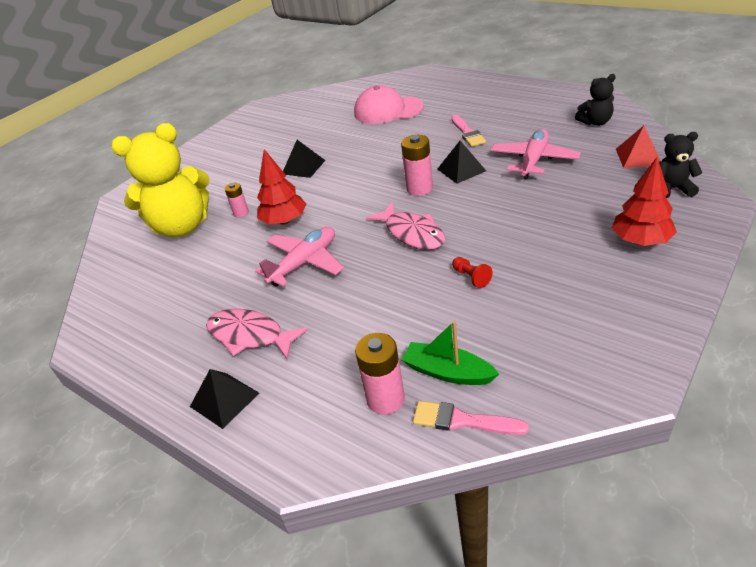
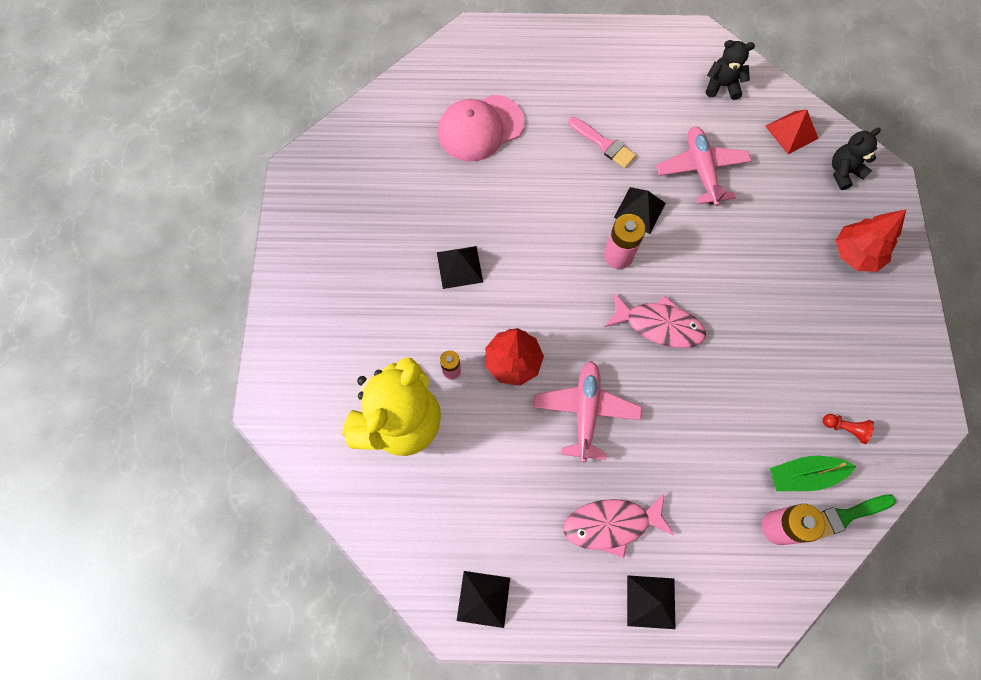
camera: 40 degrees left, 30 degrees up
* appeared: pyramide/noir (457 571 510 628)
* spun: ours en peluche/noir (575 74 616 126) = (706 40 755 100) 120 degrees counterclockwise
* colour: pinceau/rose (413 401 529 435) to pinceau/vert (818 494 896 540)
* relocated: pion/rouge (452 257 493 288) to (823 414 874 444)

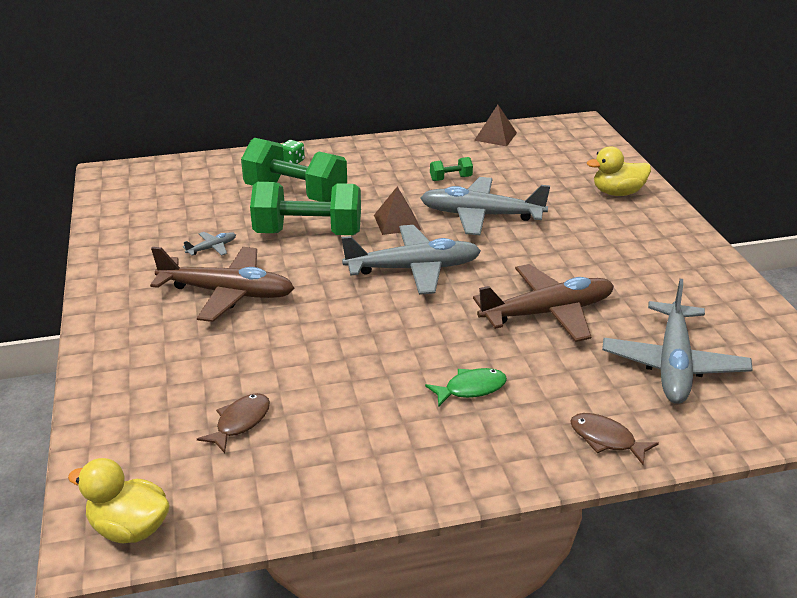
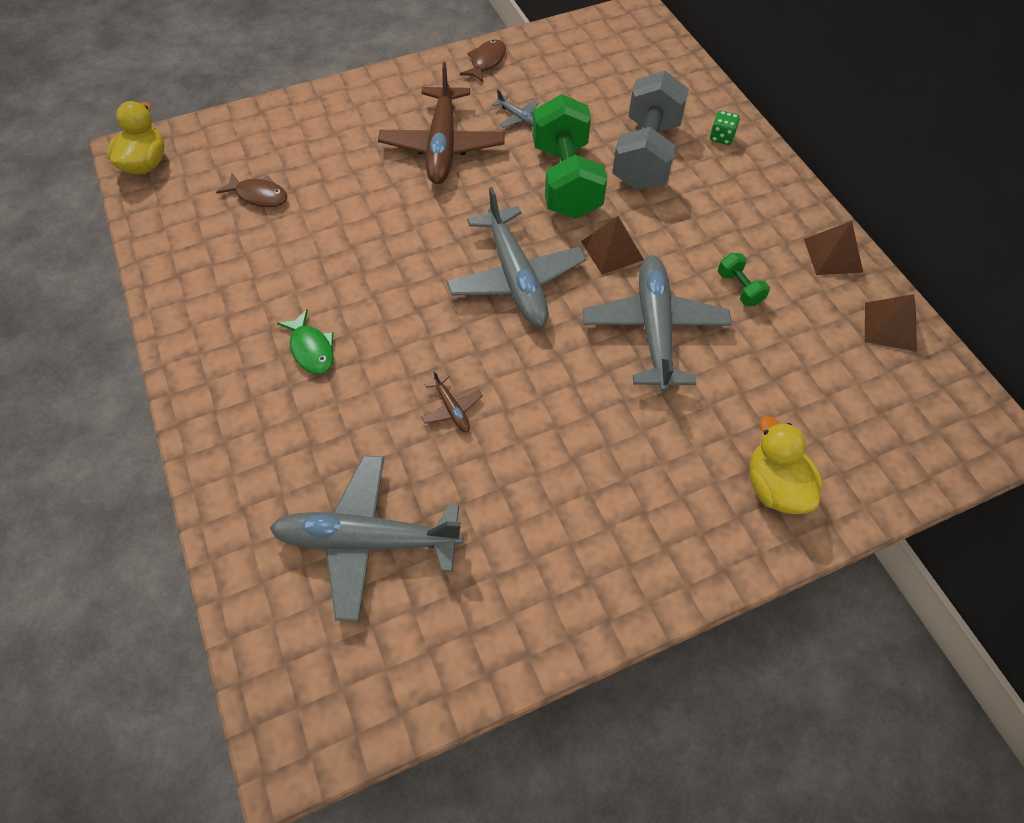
camera: 80 degrees right, 25 degrees up
* size: avion/marron (473 264 614 342) = (421 369 483 432) x0.42
* relocated: poisson/marron (570 413 659 465) to (460 39 506 82)
* colour: haltère/vert (241 138 347 202) to haltère/gris (612 71 689 190)
* appeared: pyramide/marron (804 221 863 275)

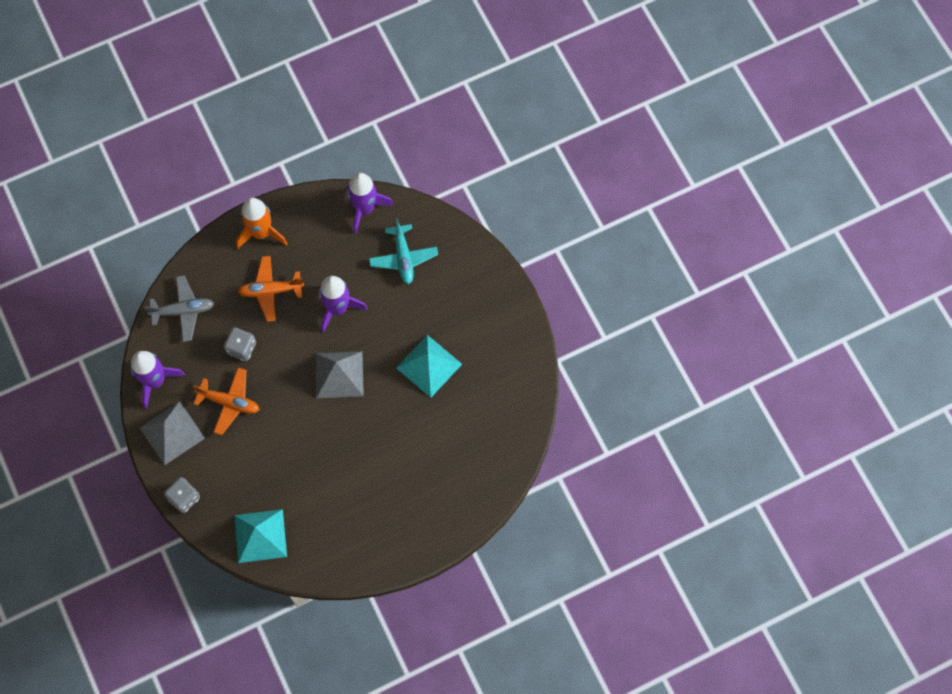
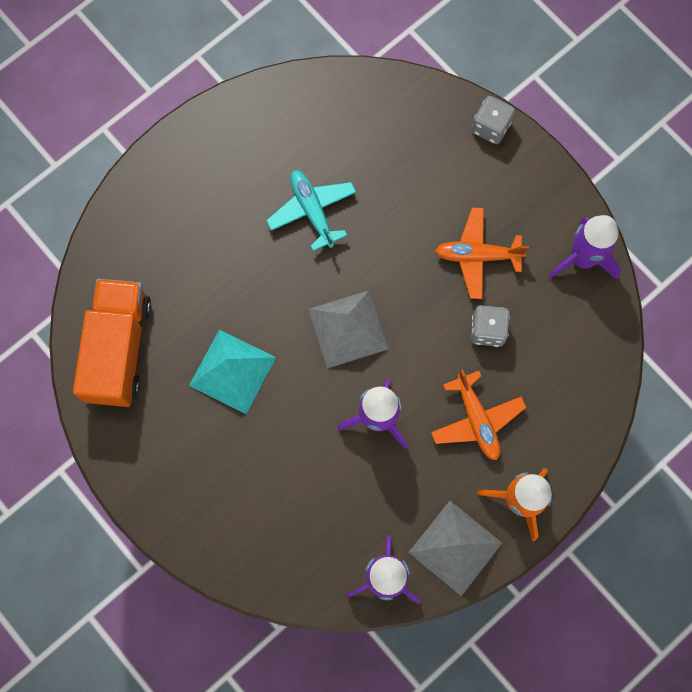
camera: 165 degrees right, 5 degrees up
* appeared: camion/orange (73 279 151 407)
* relocated: avion/turquoise (369 218 438 284) to (266 170 356 251)
* relocated: pyramide/gris (139 401 205 465) to (408 501 502 596)
* spun: avion/orange (238 256 304 322) = (431 369 527 460) 90 degrees clockwise
* missing: avion/gris (145 275 214 342)
* missing: pyramide/turquoise (234 509 287 563)

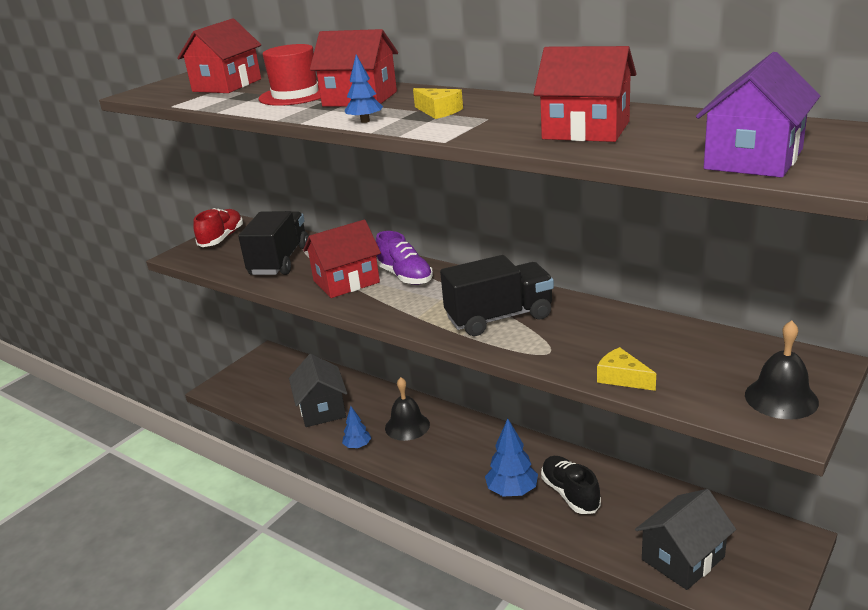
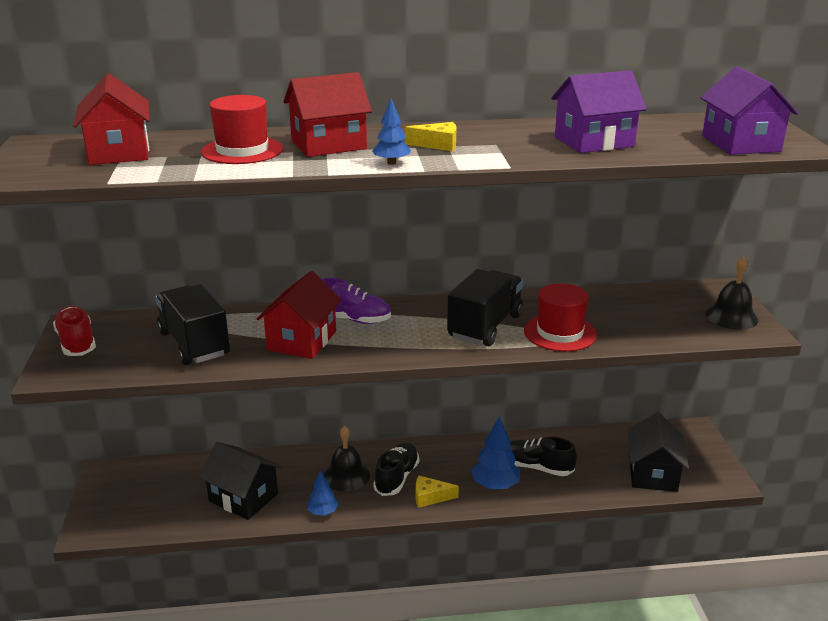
camera: 45 degrees left, 0 degrees up
* appeared: chaussure/noir (373 443 419 496)
* relocated: fromage/jaune (597 347 656 391) to (416 476 459 508)
* appeared: chapeau/rouge (524 283 597 352)
* colour: maison/rouge (533 46 636 142) to maison/violet (551 70 647 153)

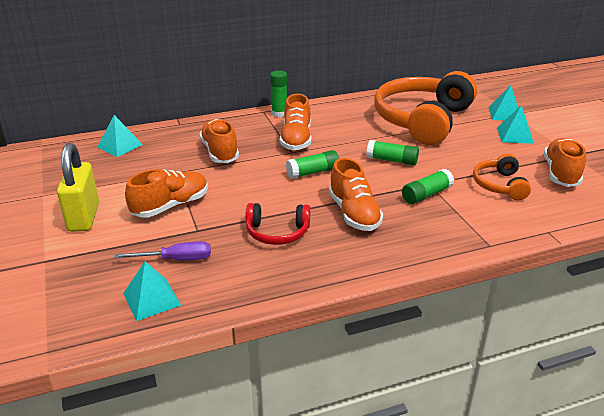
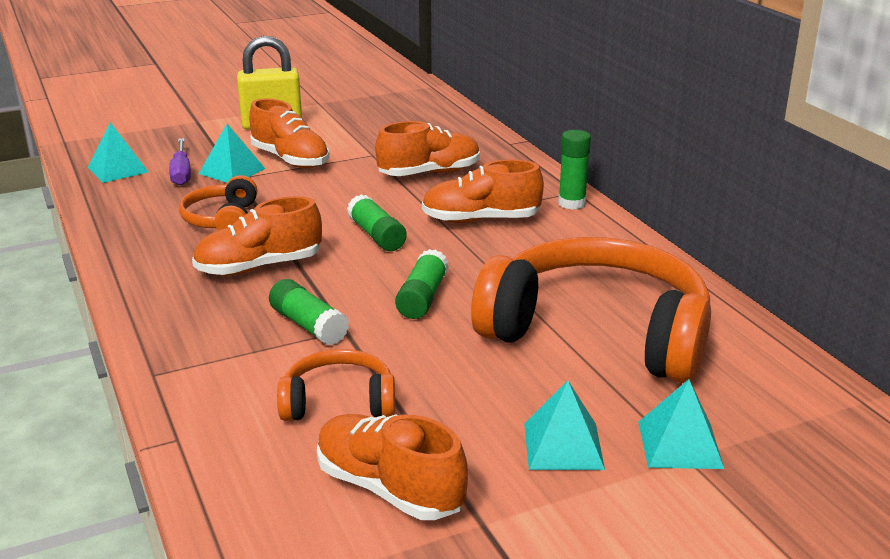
camera: 85 degrees right, 5 degrees down
* colour: casque audio/rouge (245 203 310 245) to casque audio/orange (179 175 258 230)
* relocated: pyramide/turquoise (97 115 143 157) to (199 124 266 183)
* spun: chaussure/orange (544 138 586 187) = (317 414 468 520) 150 degrees counterclockwise

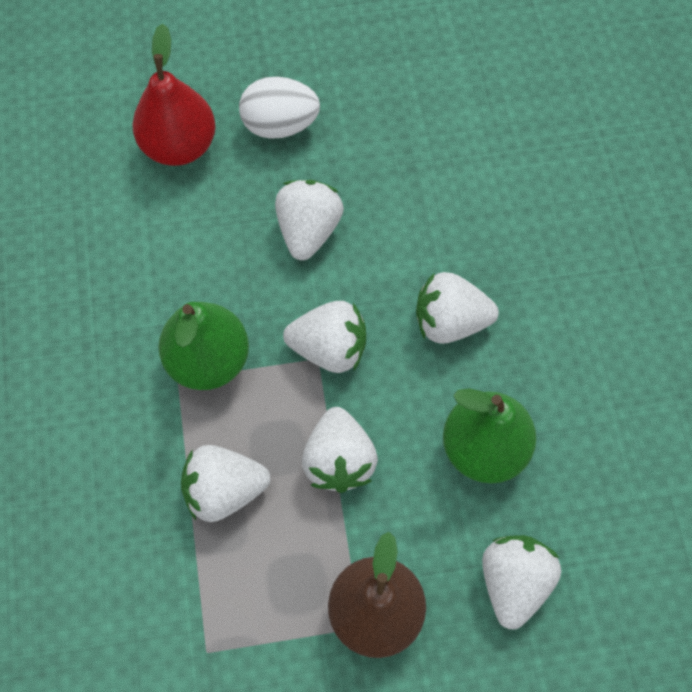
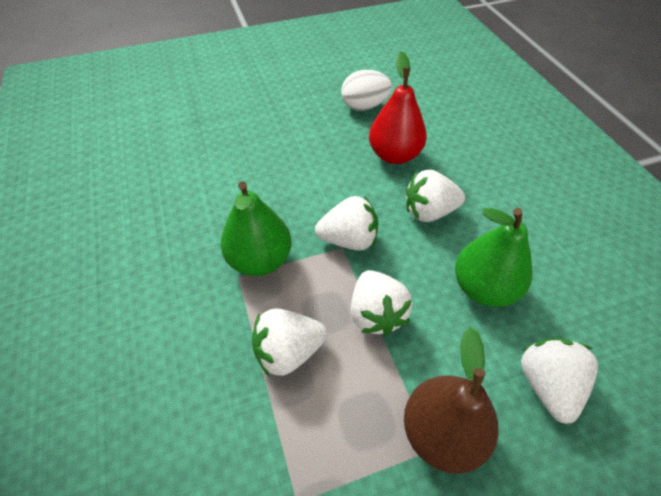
camera: 10 degrees left, 15 degrees down
* relocated: œuf/blanc (239 76 320 139) to (341 70 392 111)
* relocated: poire/rouge (132 23 216 166) to (369 51 427 164)
* missing: fraise/blanc (275 180 344 260)

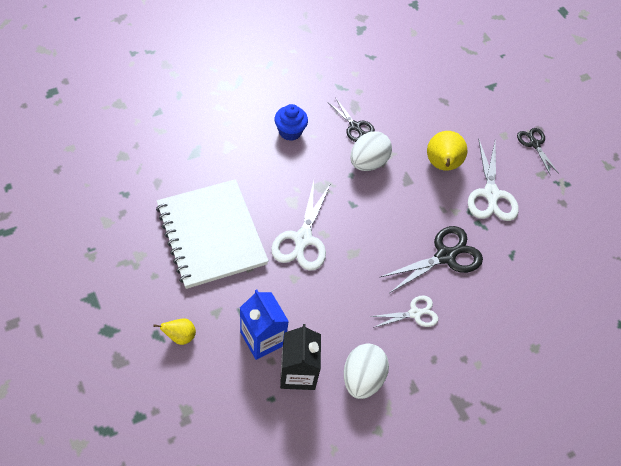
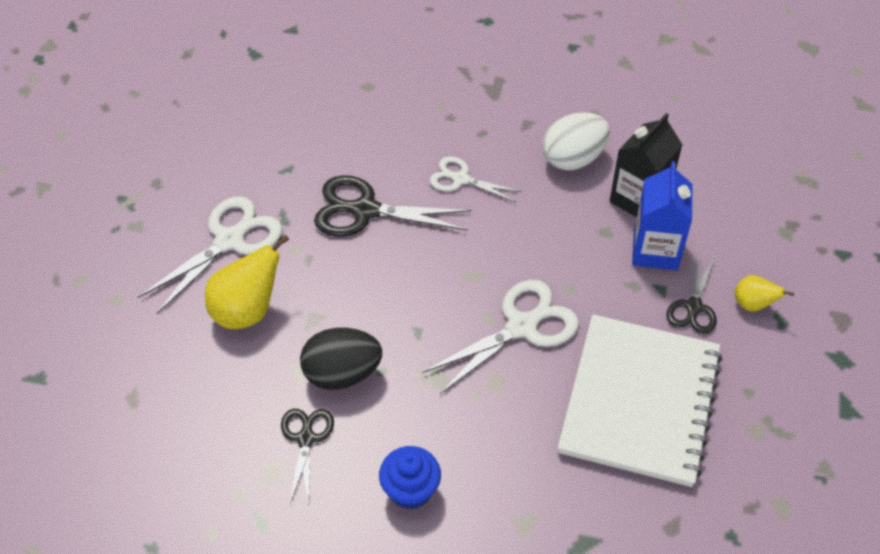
camera: 135 degrees left, 5 degrees down
* colour: œuf/blanc (350 131 392 171) to œuf/noir (300 327 382 390)
* relocated: ciseaux/noir (517 128 559 176) to (666 253 717 334)

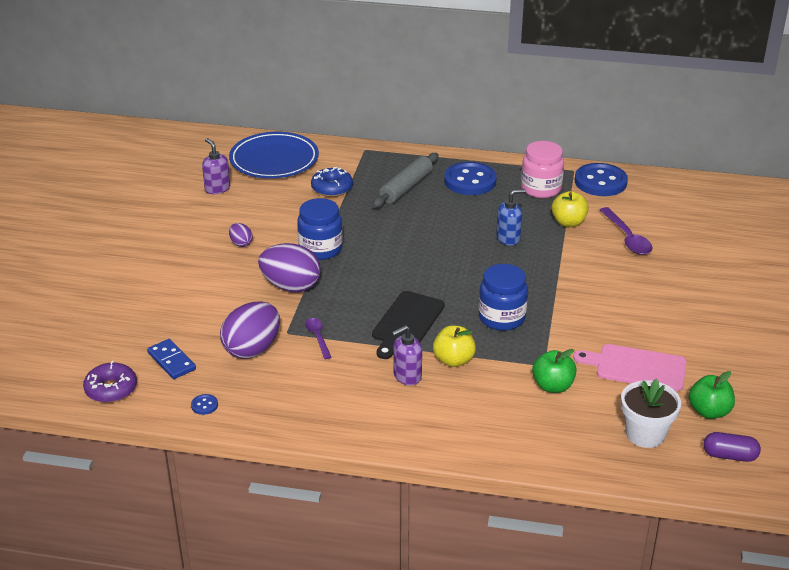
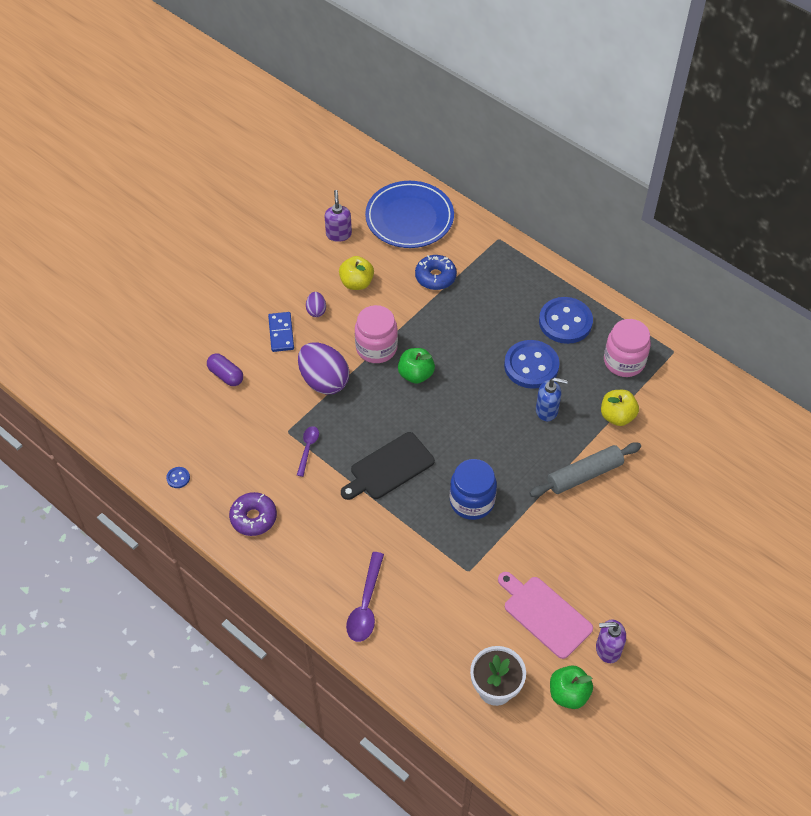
camera: 30 degrees right, 20 degrees up
* relocated: gélule/violet (703 432 761 462) to (207 353 243 386)
* relocated: beignet/violet (83 361 137 403) to (229 492 277 536)
* relocated: domino/bleu (147 339 196 379) to (268 312 294 352)
* relocated: pomme/jaune (433 326 476 367) to (339 256 374 290)
* relocated: cuillère/violet (600 207 652 255) to (346 552 384 642)
* colour: bocal/bleu (297 198 343 260) to bocal/rose (355 305 398 363)
* relocated: pomme/vert (532 349 577 393) to (398 348 435 384)
* relocated: bouton/bleu (575 163 628 196) to (504 340 559 389)
* relocated: rouleau à pâtisserie/gris (372 153 439 208) to (529 442 641 497)
* relocated: distributeur de savon/violet (392 325 422 385) to (596 620 626 663)
* missing: œuf/violet (220 301 280 359)

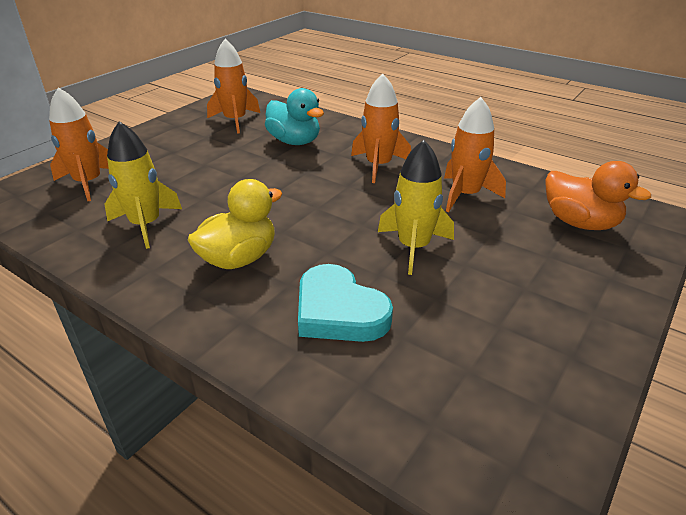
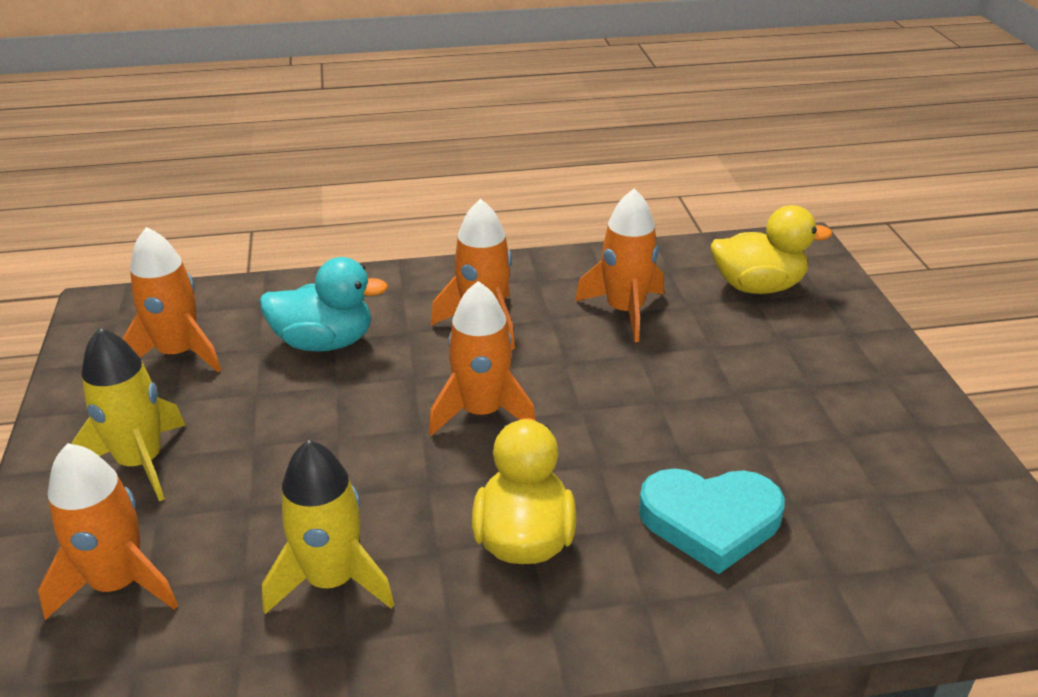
camera: 45 degrees left, 0 degrees up
* relocated: fusée/jaune (378 140 454 275) to (72 328 186 501)
* appeared: fusée/orange (429 281 536 436)
* colour: canard/orange (545 161 651 230) to canard/jaune (711 205 832 294)

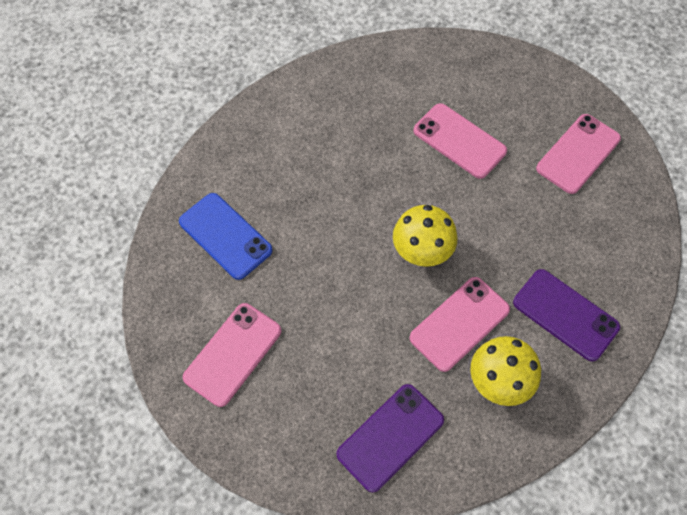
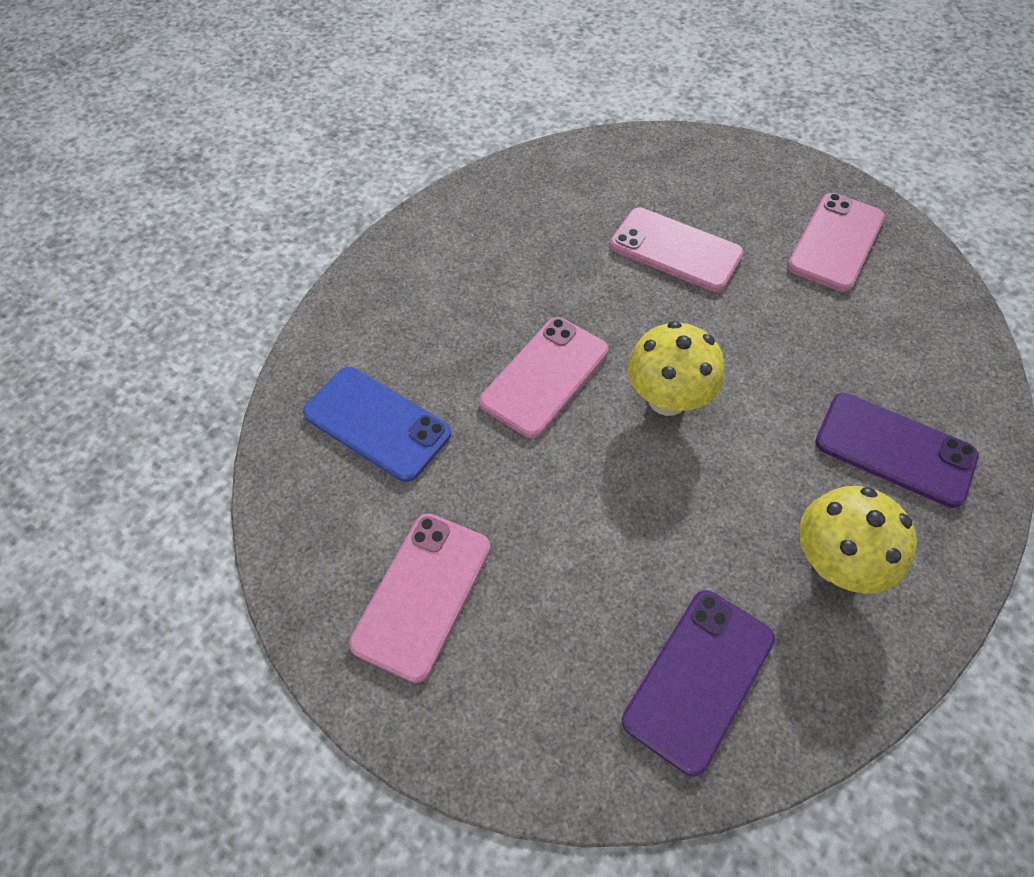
camera: 10 degrees left, 5 degrees down
* relocated: téléphone/rose (410 277 510 372) to (479 317 608 438)

